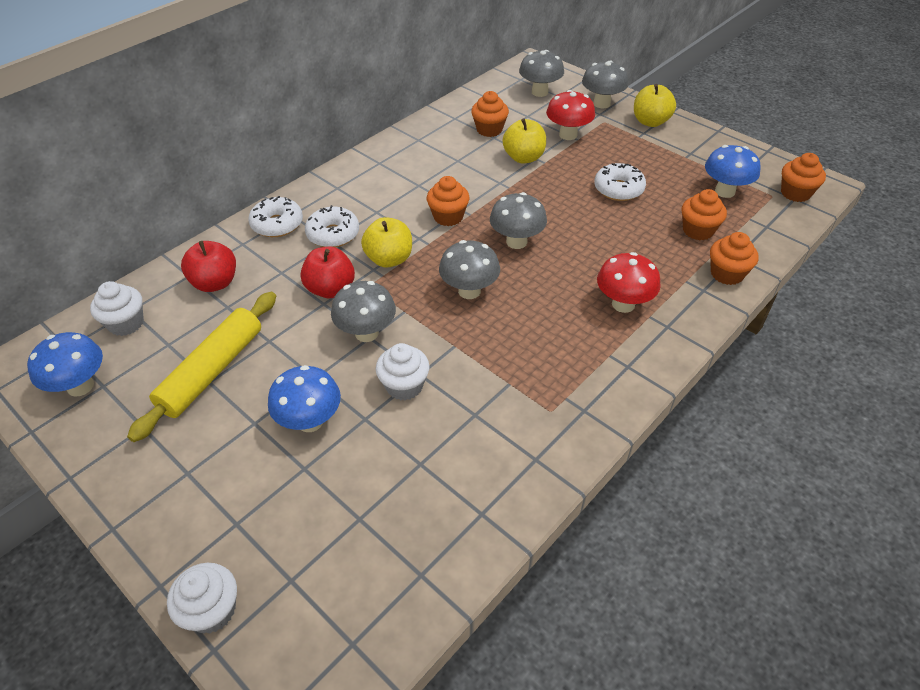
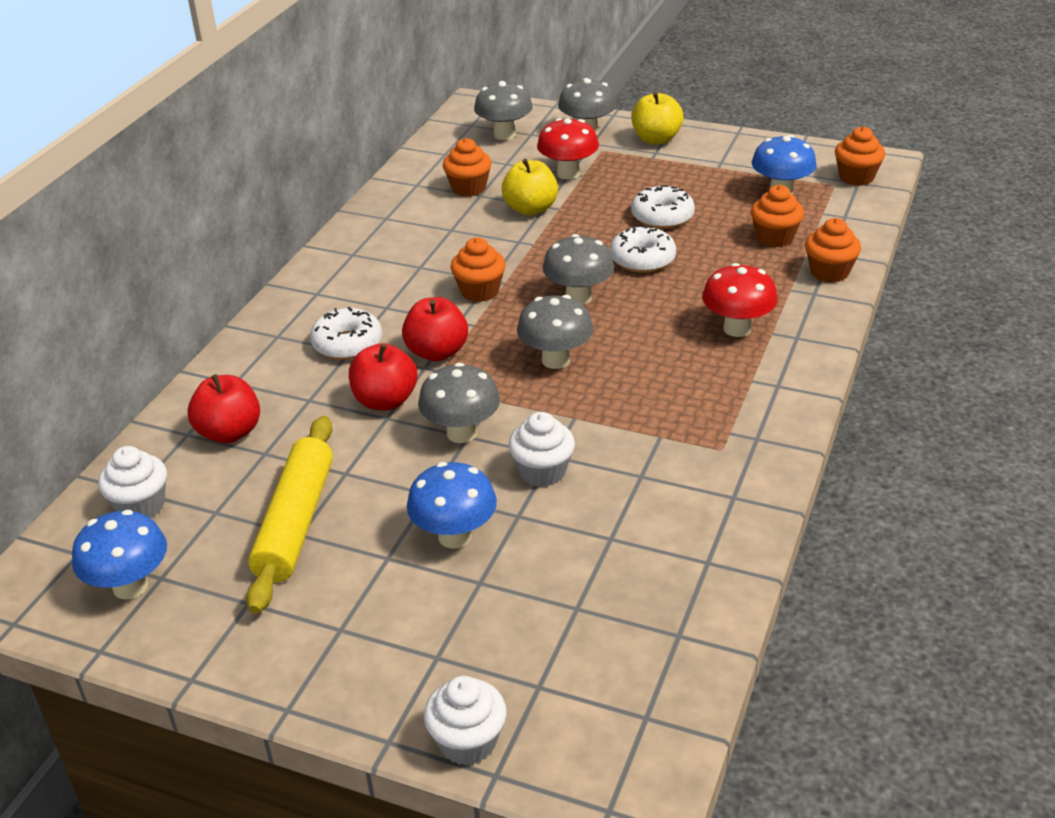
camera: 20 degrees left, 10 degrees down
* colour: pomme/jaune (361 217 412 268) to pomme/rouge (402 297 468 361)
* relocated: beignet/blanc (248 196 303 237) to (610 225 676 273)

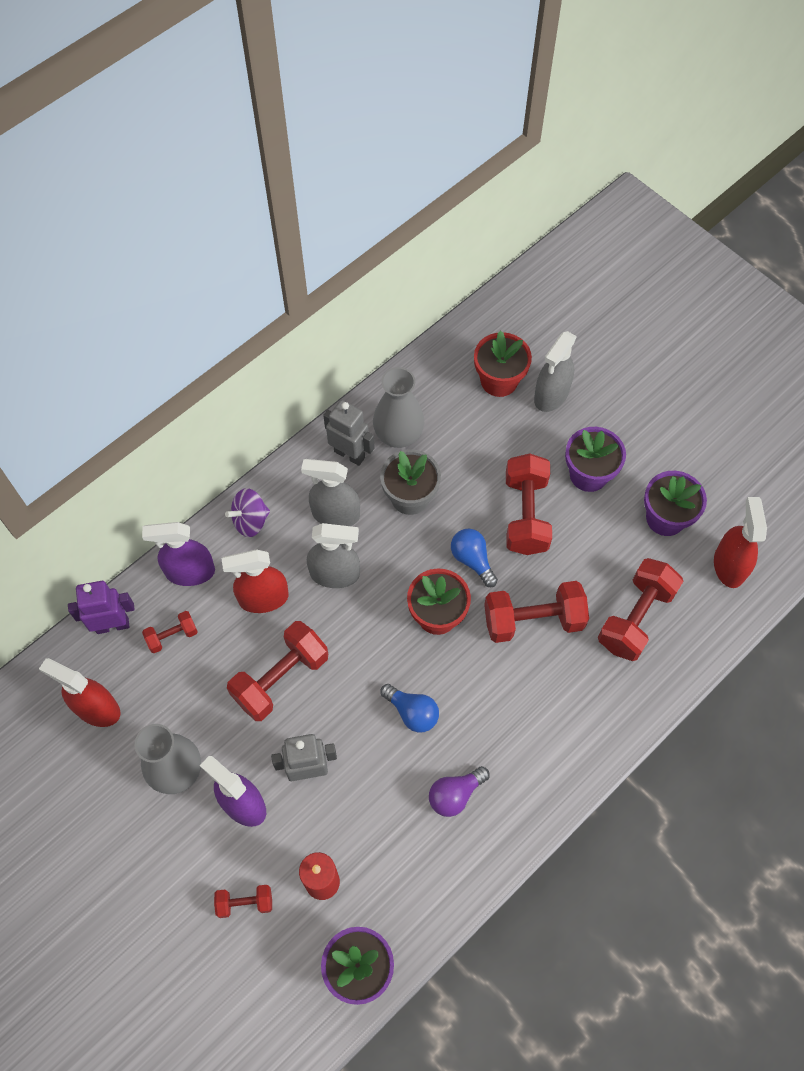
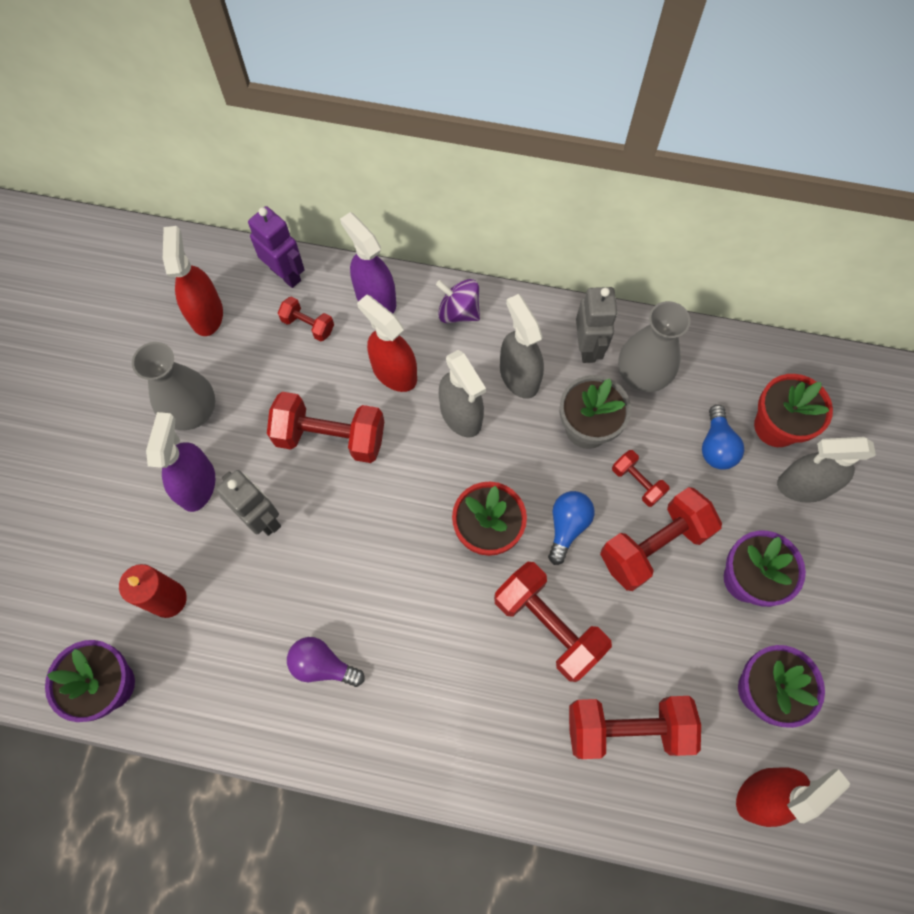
camera: 55 degrees right, 5 degrees up
* relocated: haltère/rouge (214 885 272 918) to (612 450 669 507)
* relocated: ampoule/bleu (380 684 439 733) to (702 405 744 470)

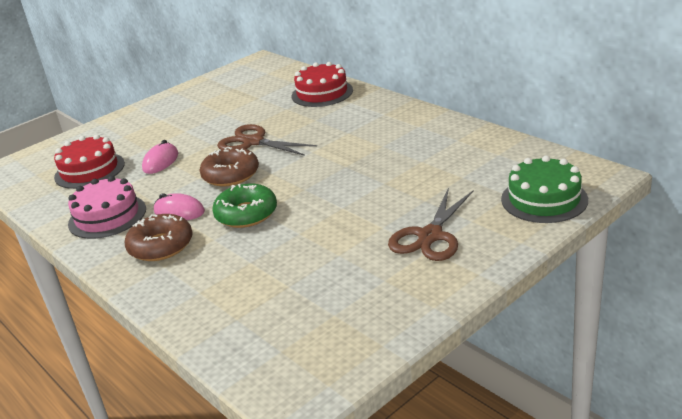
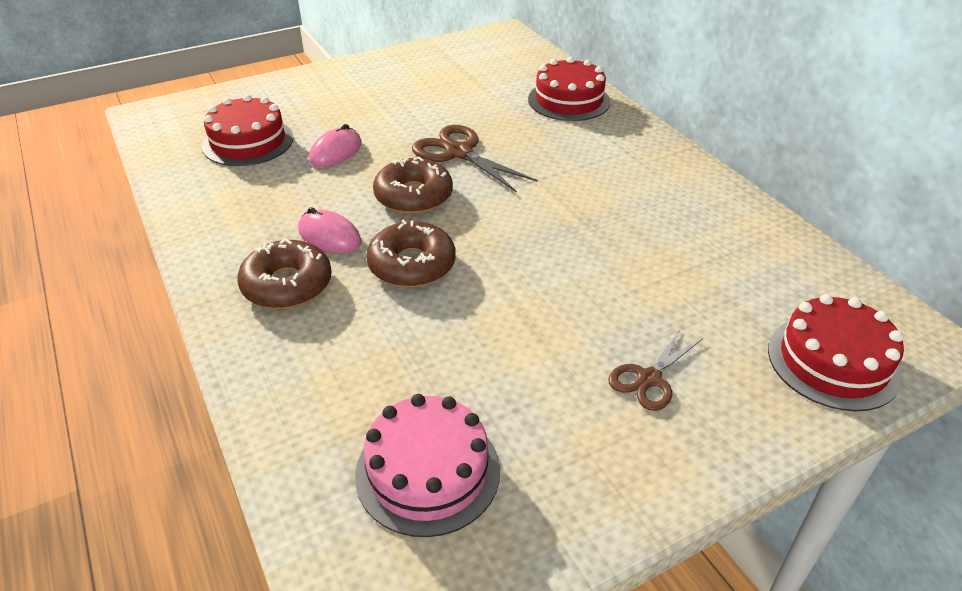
camera: 10 degrees right, 10 degrees up
* relocated: gâteau/rose (68 176 146 239) to (355 394 500 537)
* colour: beignet/vert (212 184 277 228) to beignet/marron (366 219 456 287)
* size: ciseaux/marron (388 188 474 261) = (608 329 702 411) x0.63
* colour: gâteau/vert (501 155 588 223) to gâteau/rouge (768 294 904 411)

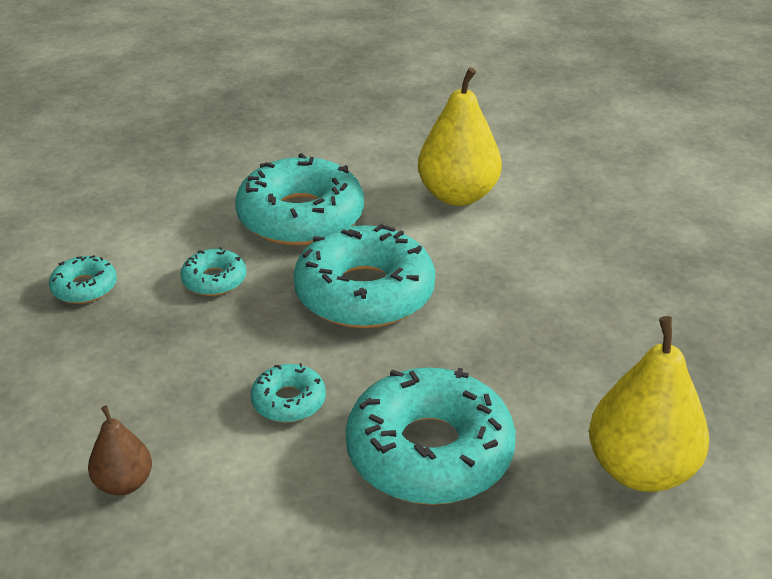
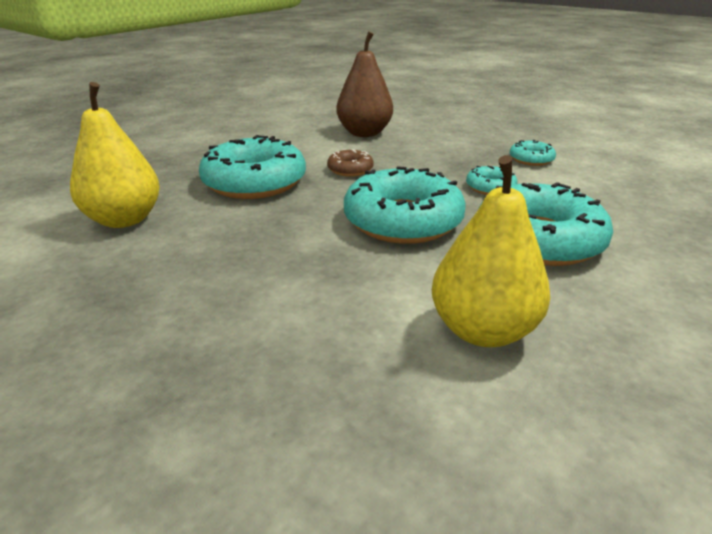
camera: 135 degrees right, 5 degrees down
* colour: beignet/turquoise (251 363 326 422) to beignet/marron (327 149 374 177)
* size: poire/marron (88 406 152 495) = (336 31 393 137) x1.88

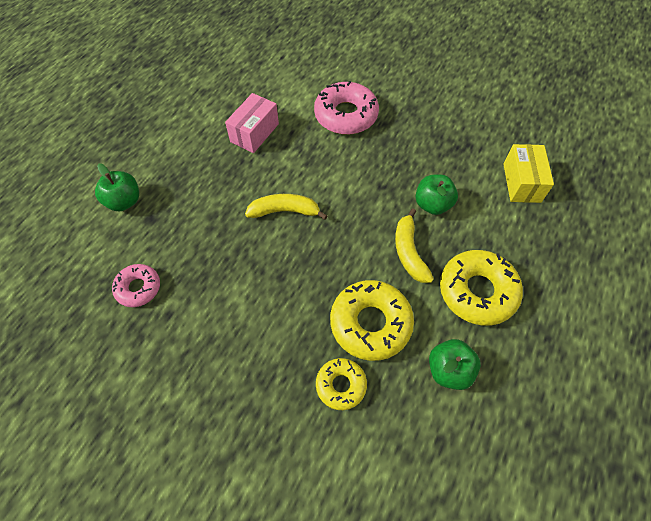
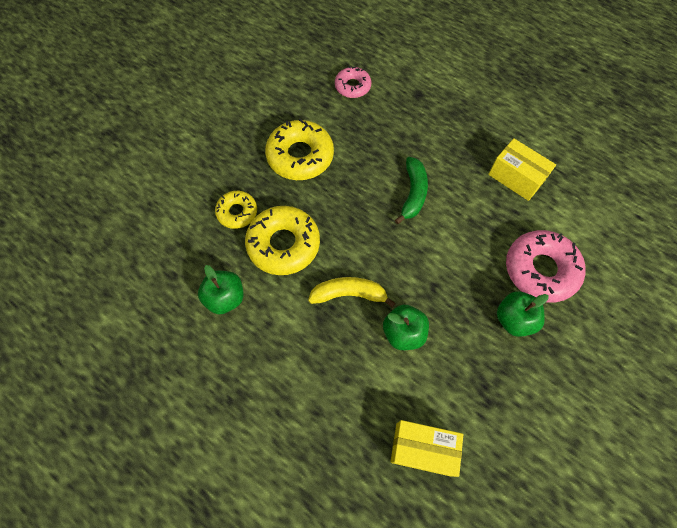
camera: 100 degrees right, 5 degrees up
* relocated: beignet/jaune (440 250 523 326) to (265 118 334 180)
* colour: banane/jaune (245 194 327 220) to banane/vert (395 157 428 224)
* colour: boîte/rose (225 93 279 153) to boîte/jaune (488 138 556 201)
* relocated: pomme/vert (95 163 139 211) to (497 291 549 337)

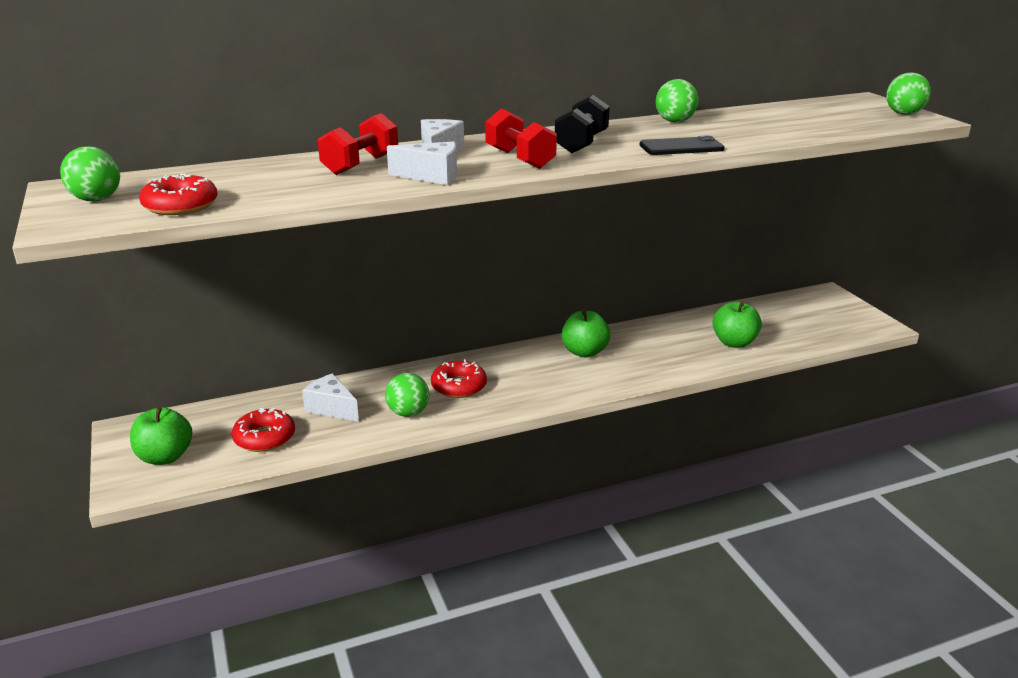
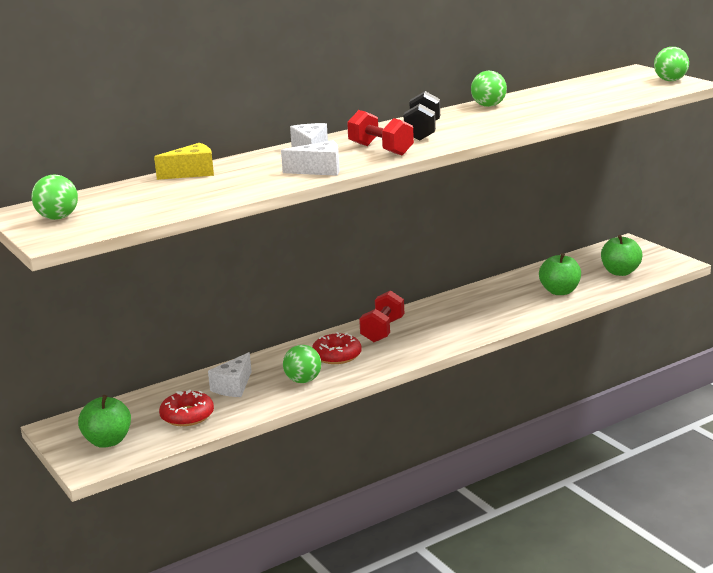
camera: 10 degrees left, 5 degrees down
* appeared: fromage/jaune (154 143 214 180)
* spun: fromage/blanc (302 374 359 422) = (208 352 252 397) 90 degrees counterclockwise
* relocated: haltère/rouge (318 113 398 175) to (359 290 404 342)
* relocated: pomme/vert (562 309 610 358) to (601 235 643 276)
* missing: beignet/rouge (139 173 218 215)
* missing: téléphone/noir (640 135 725 155)

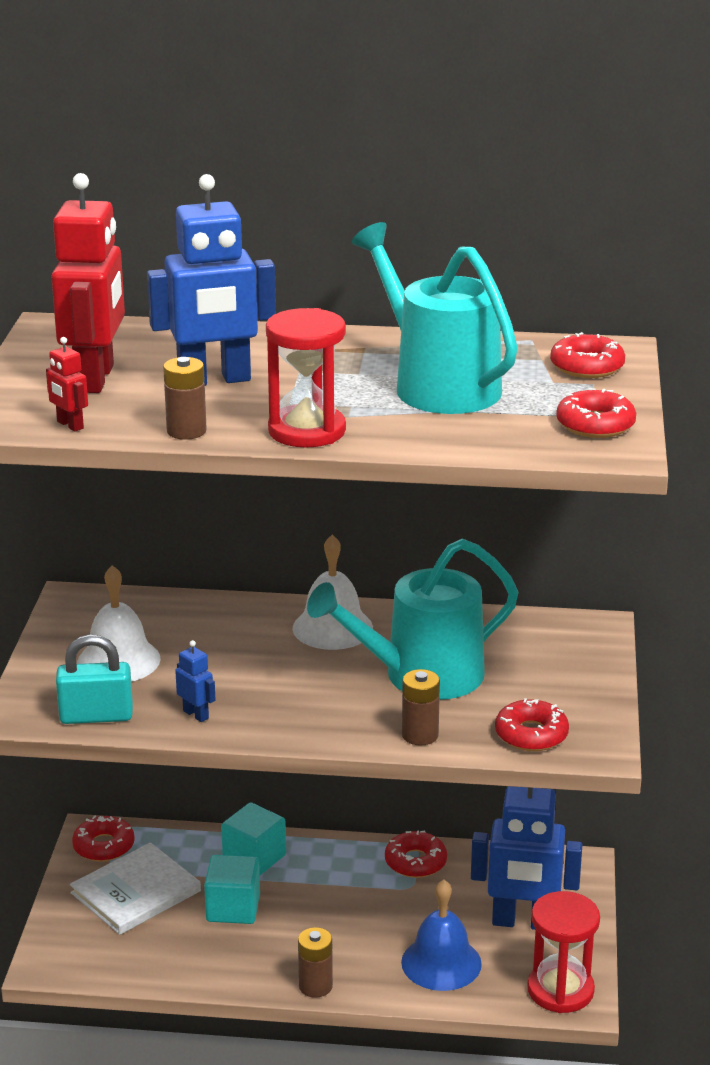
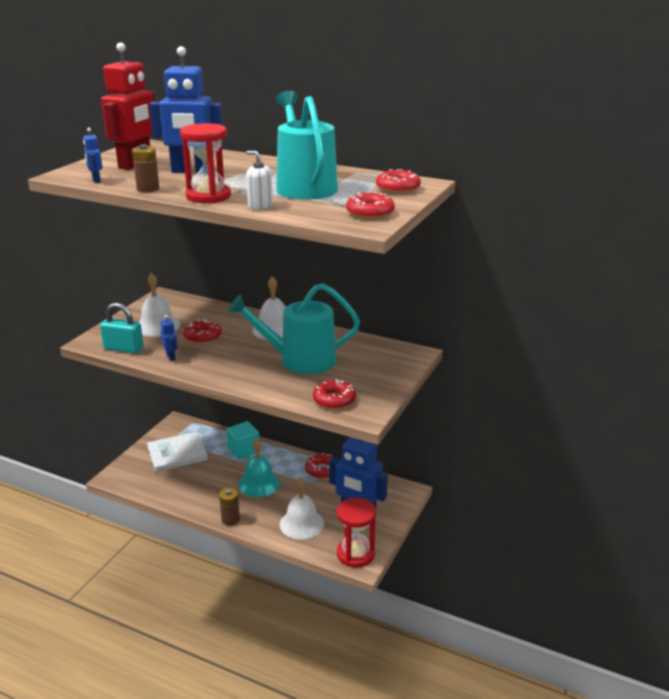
camera: 20 degrees right, 0 degrees up
* colour: robot/rouge (46 337 88 432) to robot/bleu (83 128 102 183)
* relocated: beignet/rouge (72 815 135 862) to (183 319 222 344)
* appeared: cloche/turquoise (238 438 280 497)
* appeared: distributeur de savon/blanc (246 151 273 210)
* colour: cloche/bleu (401 879 482 991) to cloche/blanc (280 477 324 540)
* missing: cube/turquoise (204 855 260 924)
* missing: pile/marron (402 669 440 746)

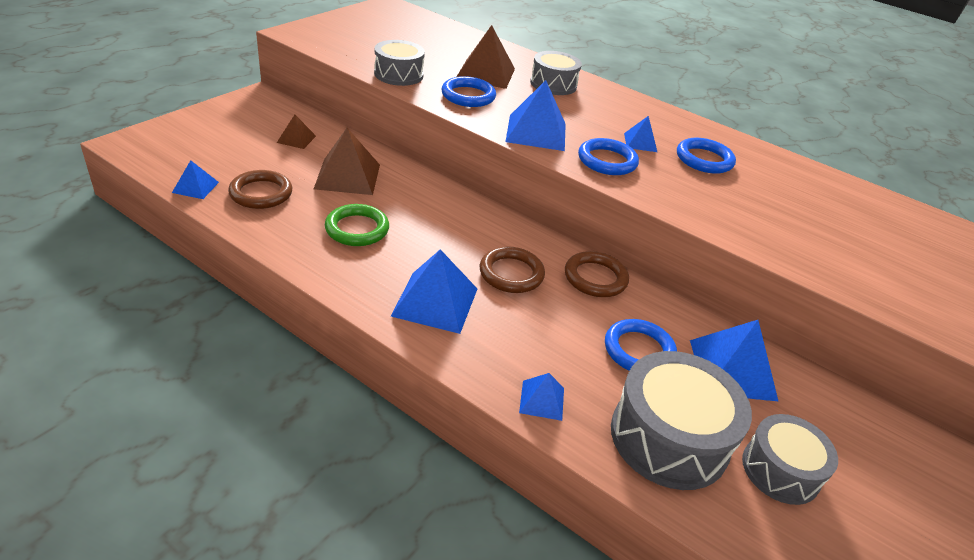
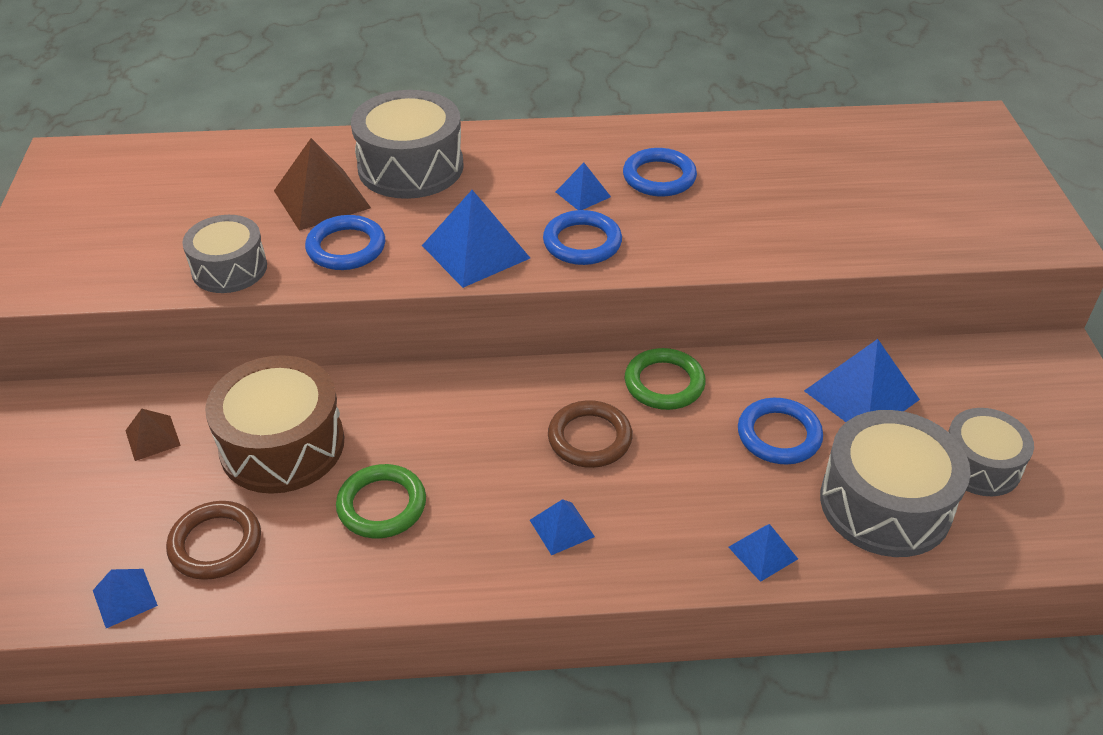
camera: 35 degrees left, 5 degrees up
* exchanged: pyramide/marron (314 128 380 195) to tambour/marron (205 355 344 494)
* size: tambour/gris (530 51 582 95) = (351 90 464 199) x1.58
* size: pyramide/bleu (391 249 477 334) = (530 499 595 555) x0.54
* colour: anneau/marron (565 251 629 297) to anneau/vert (625 348 706 410)

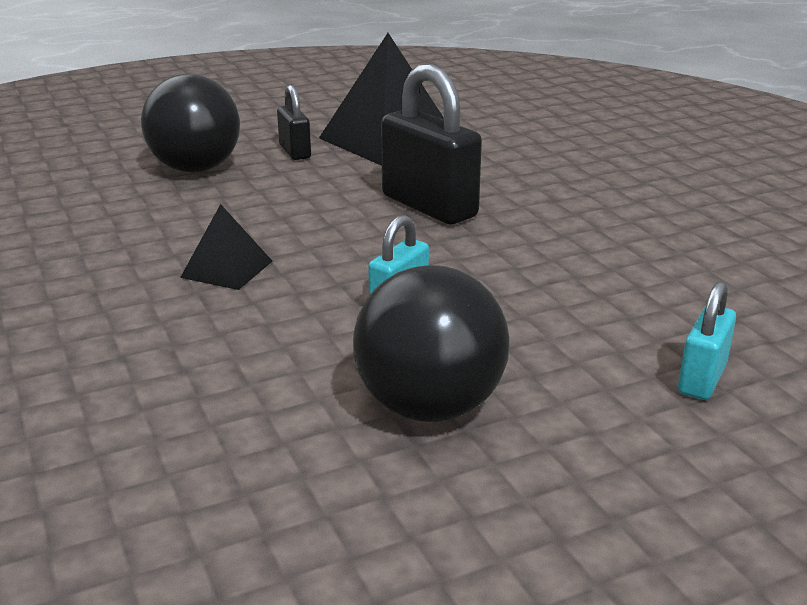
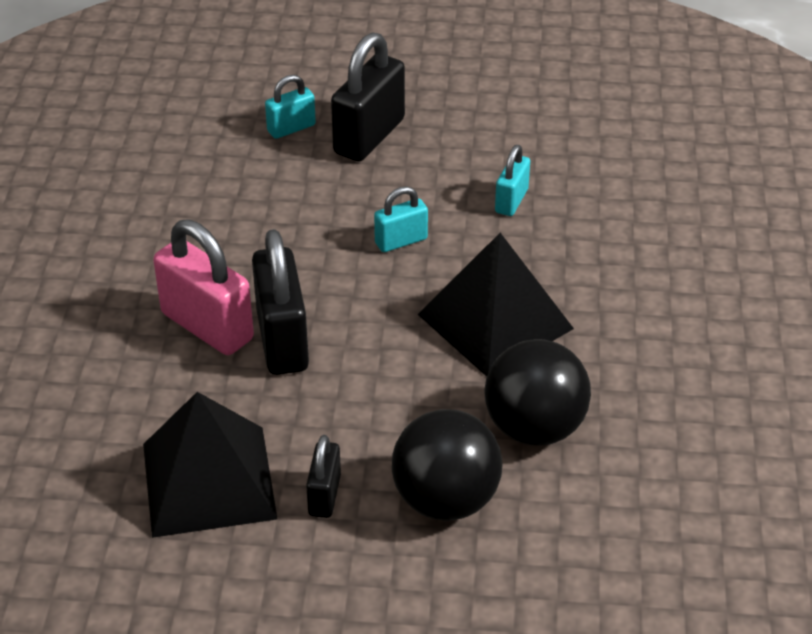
camera: 150 degrees left, 15 degrees up
* appeared: cadenas/rose (153 219 254 355)
* appeared: cadenas/noir (331 33 405 162)
* size: pyramide/noir (180 204 272 290) = (417 233 574 377) x2.02
* relocated: balle/noir (353 265 510 422) to (484 339 591 445)
* appeared: cadenas/turquoise (495 145 530 216)

